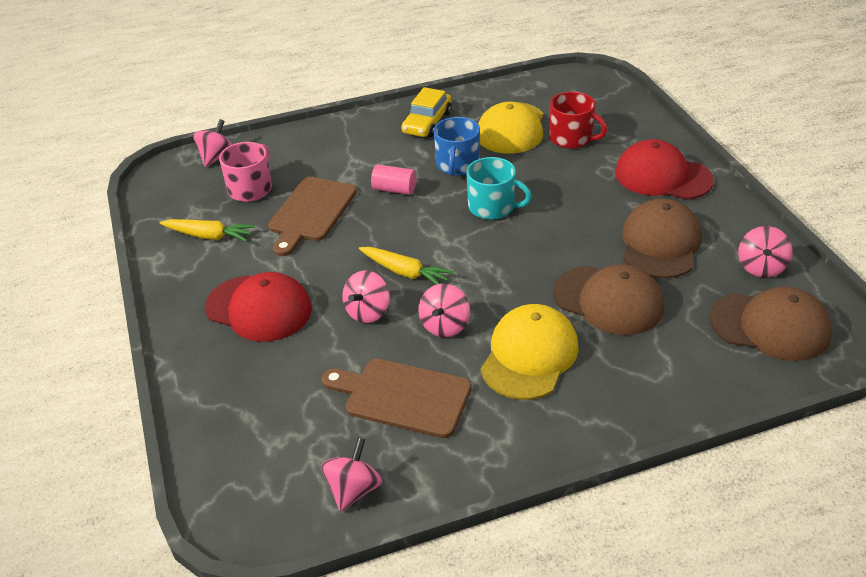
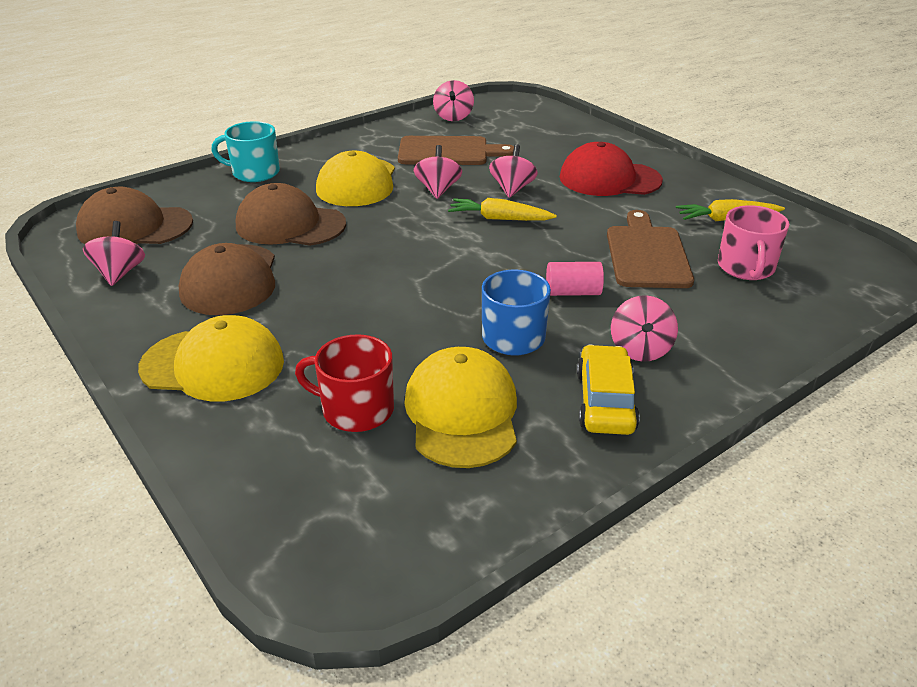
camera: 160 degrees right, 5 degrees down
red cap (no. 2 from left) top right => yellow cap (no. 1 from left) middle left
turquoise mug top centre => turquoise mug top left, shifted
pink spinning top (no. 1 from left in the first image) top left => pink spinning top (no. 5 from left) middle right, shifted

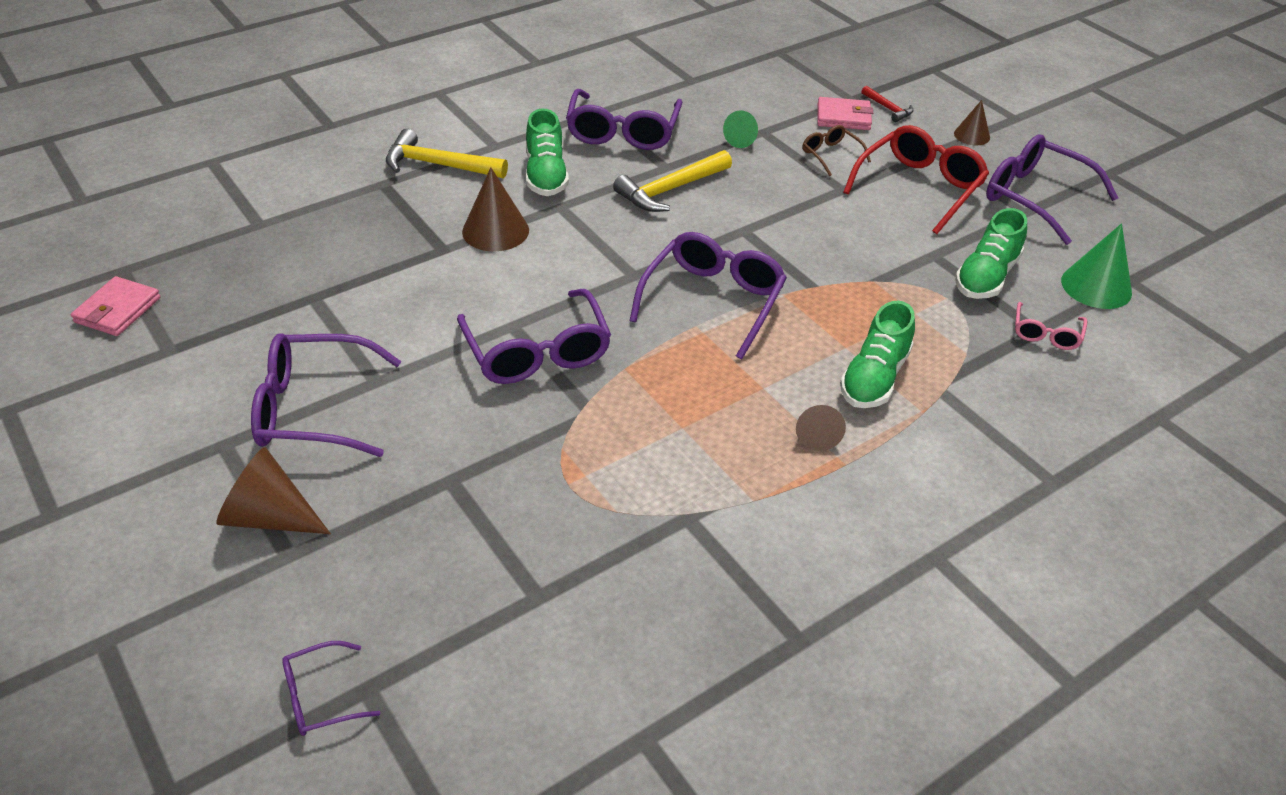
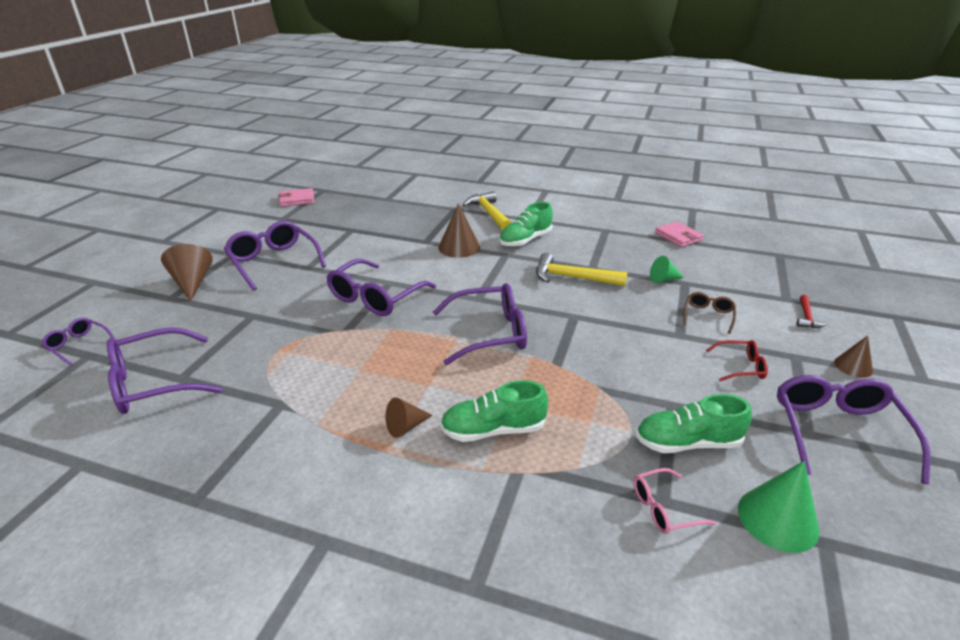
camera: 55 degrees right, 10 degrees down
purple glasses (no. 4 from left in the first image) top centre => purple glasses (no. 2 from left) middle left, shifted
pink wallet (no. 2 from left) top centre => pink wallet (no. 2 from left) middle right, shifted
red glasses top right => red glasses middle right, x0.51

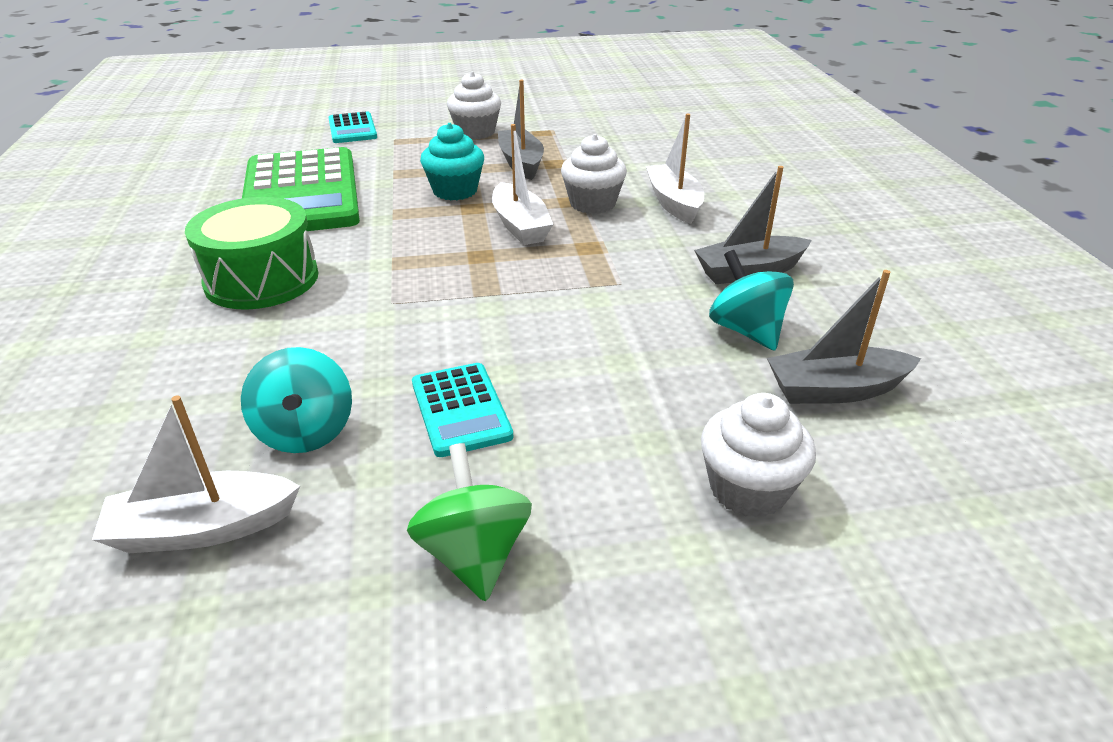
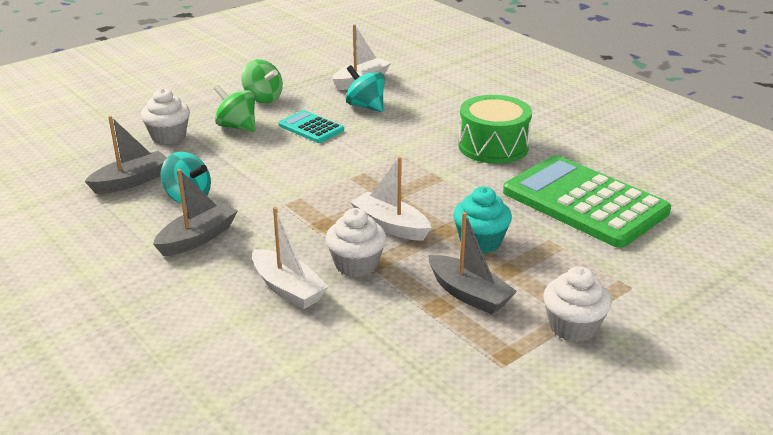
camera: 150 degrees right, 5 degrees down
nothing => green spinning top (no. 1 from left) top left
turquoise calculator (no. 1 from left) top left => nothing

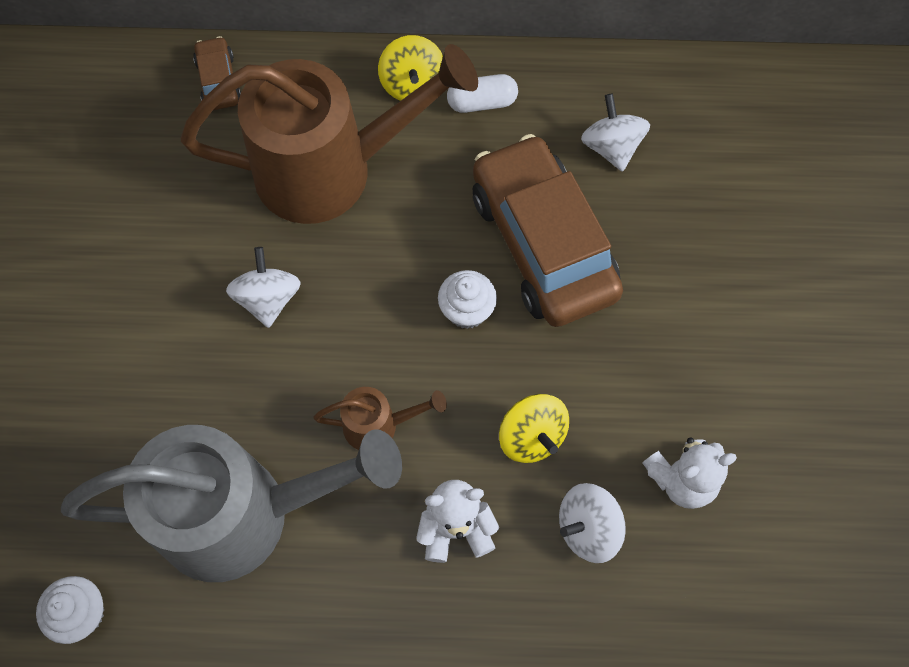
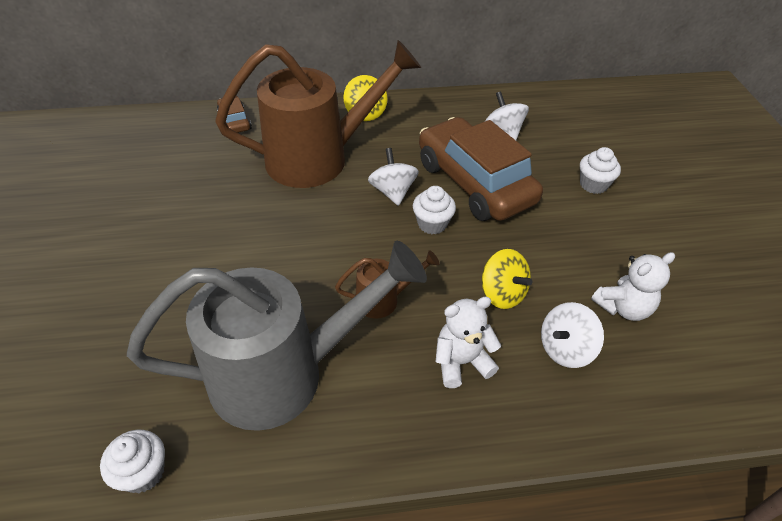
camera: 10 degrees left, 20 degrees down
white spinning top (no. 1 from left) middle left => white spinning top (no. 1 from left) centre, shifted
nothing => white cupcake (no. 3 from left) top right
white capsule top centre => nothing

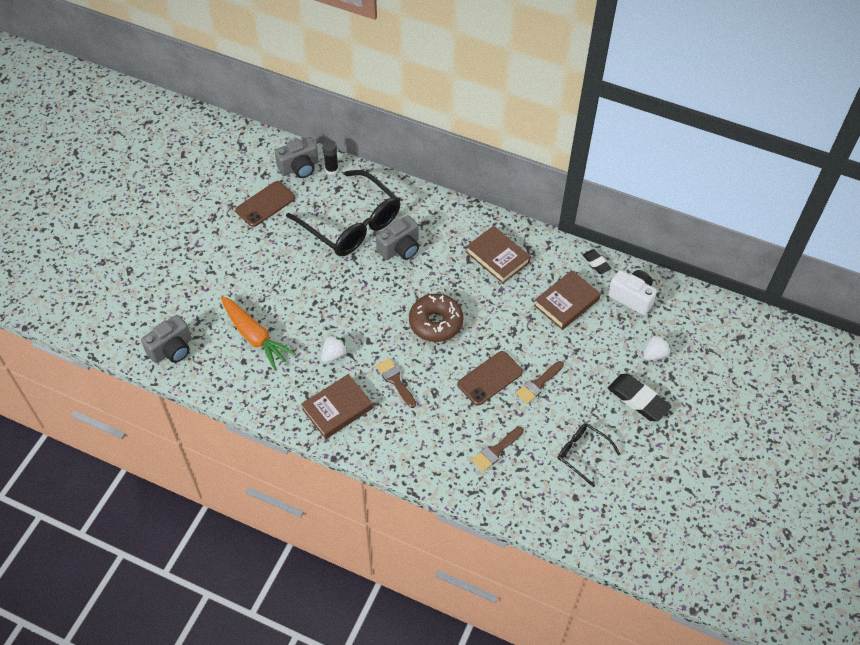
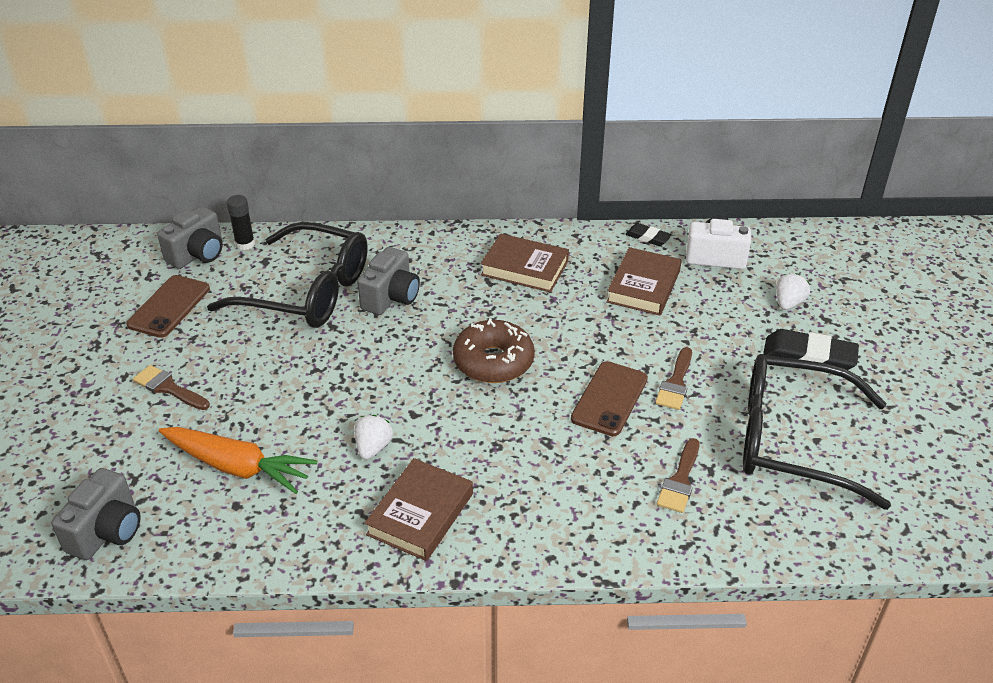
camera: 25 degrees left, 15 degrees down
brown brush (no. 1 from left) centre => brown brush (no. 1 from left) middle left, shifted
black glasses (no. 2 from left) bottom right => black glasses (no. 2 from left) middle right, x2.03

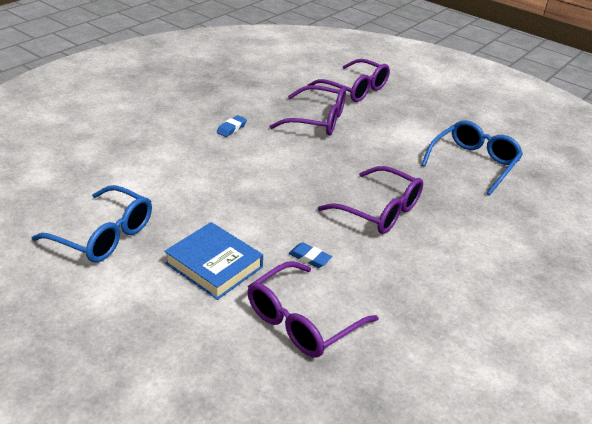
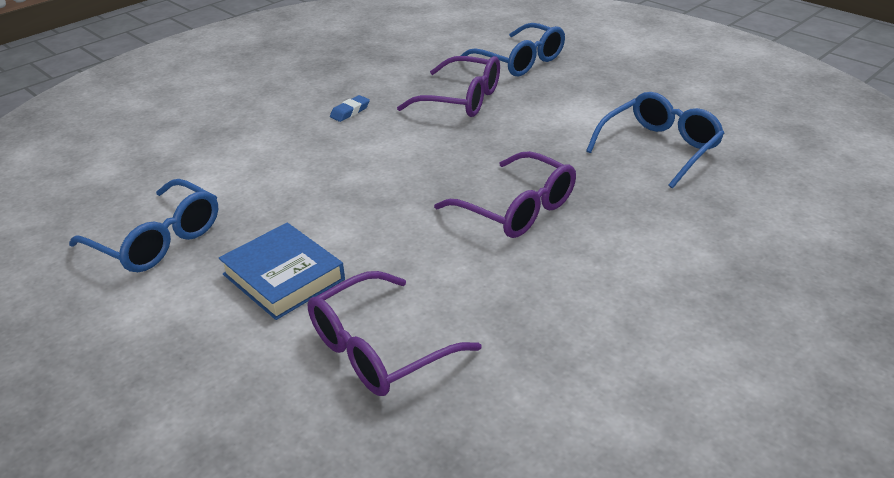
camera: 10 degrees right, 0 degrees up
purple glasses (no. 3 from left) top centre => blue glasses (no. 2 from left) top centre
blue eraser (no. 2 from left) centre => nothing

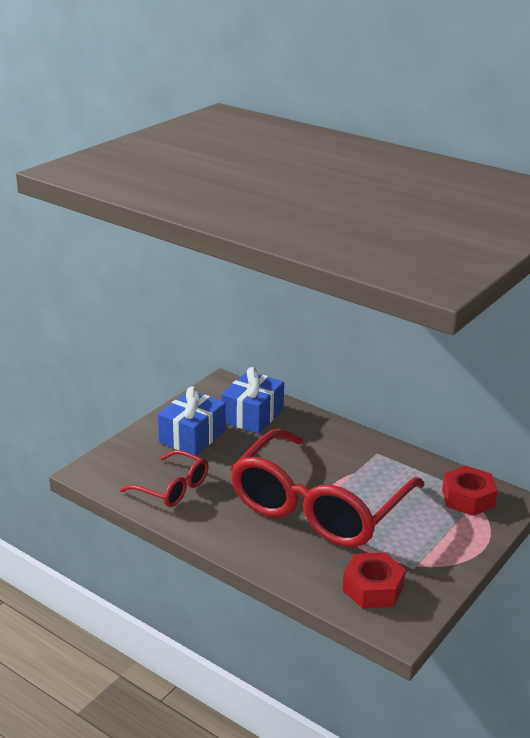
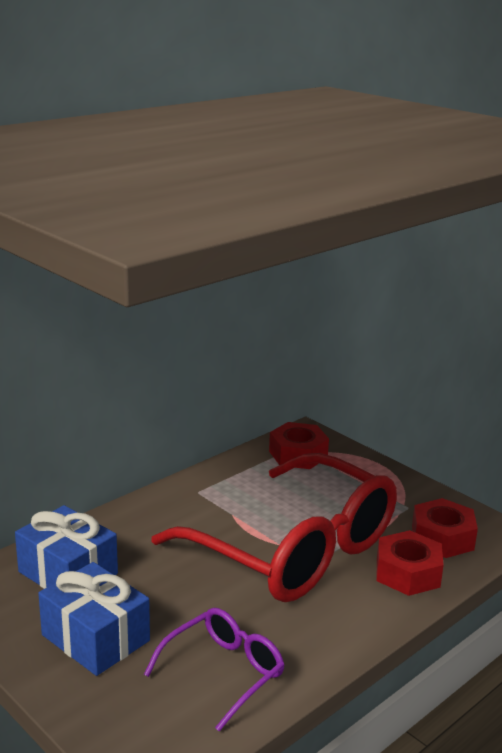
camera: 80 degrees left, 5 degrees down
red glasses (no. 1 from left) middle left => purple glasses bottom centre
nothing => red nut (no. 2 from left) bottom right

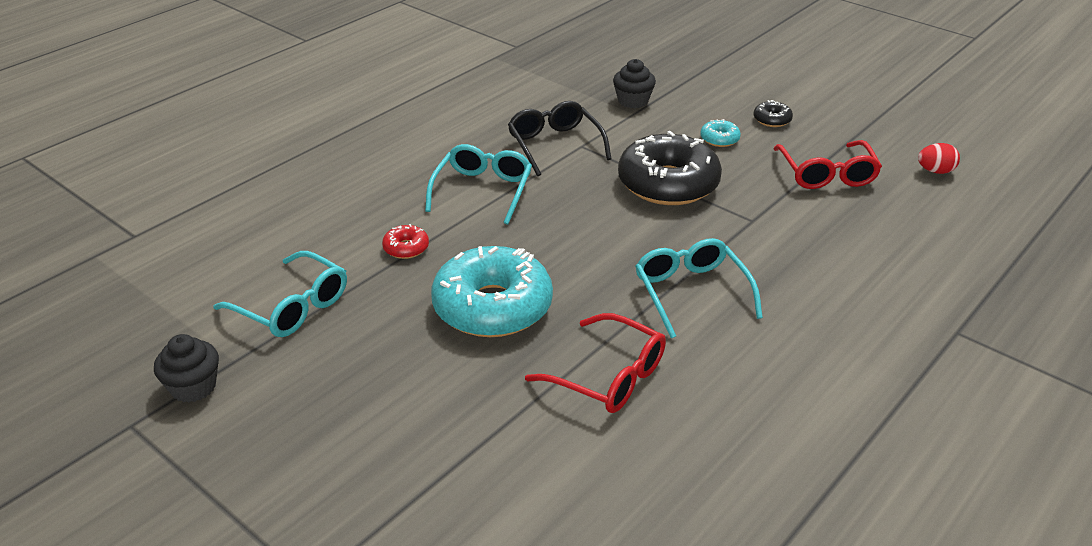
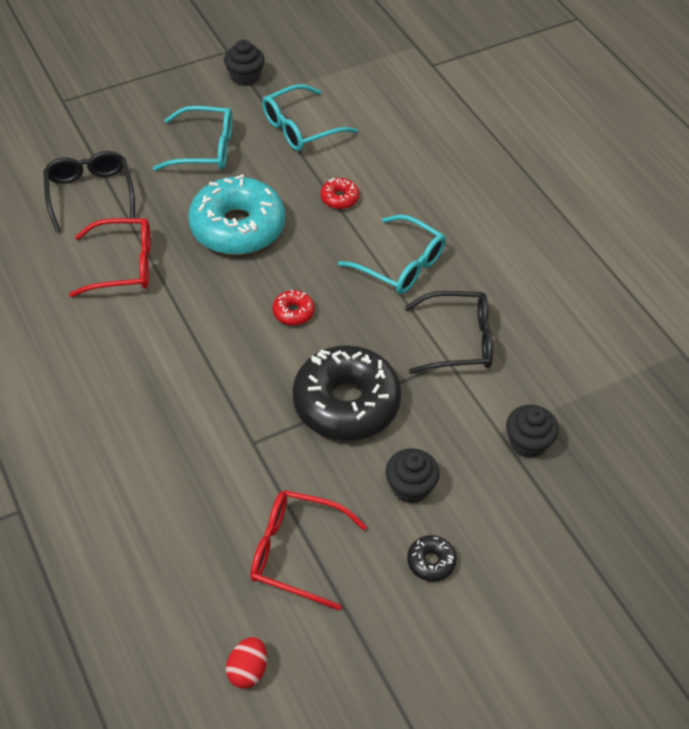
camera: 110 degrees right, 15 degrees up
nothing => black glasses (no. 1 from left) top left
red glasses (no. 1 from left) centre => red glasses (no. 1 from left) middle left, 150 degrees counterclockwise
turquoise glasses (no. 3 from left in the first image) centre => turquoise glasses (no. 1 from left) top left, shifted
nothing => red donut (no. 1 from left) centre
turquoise donut (no. 2 from left) top centre => black cupcake (no. 2 from left) centre

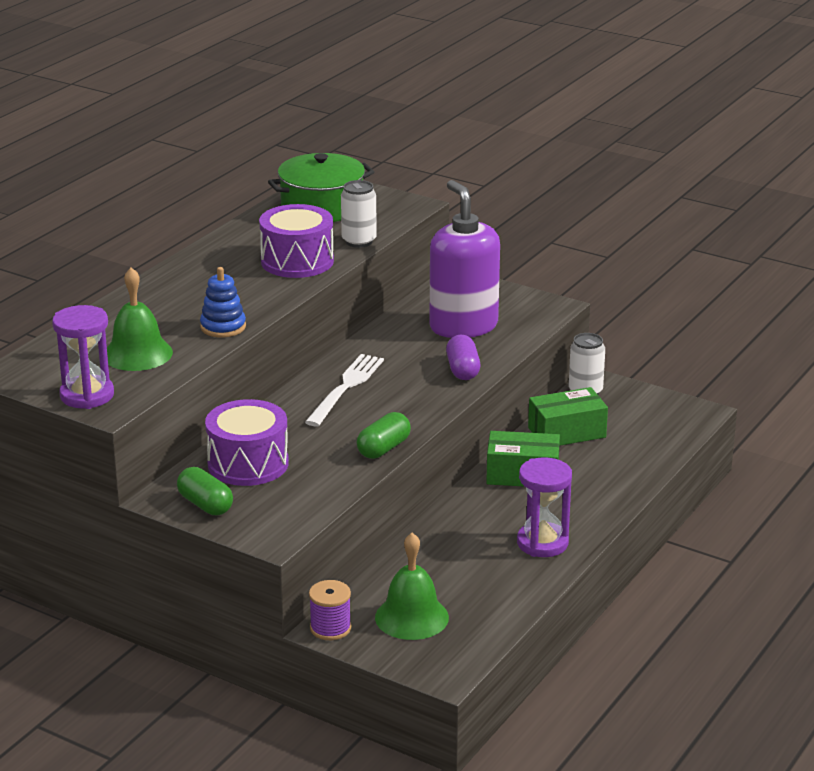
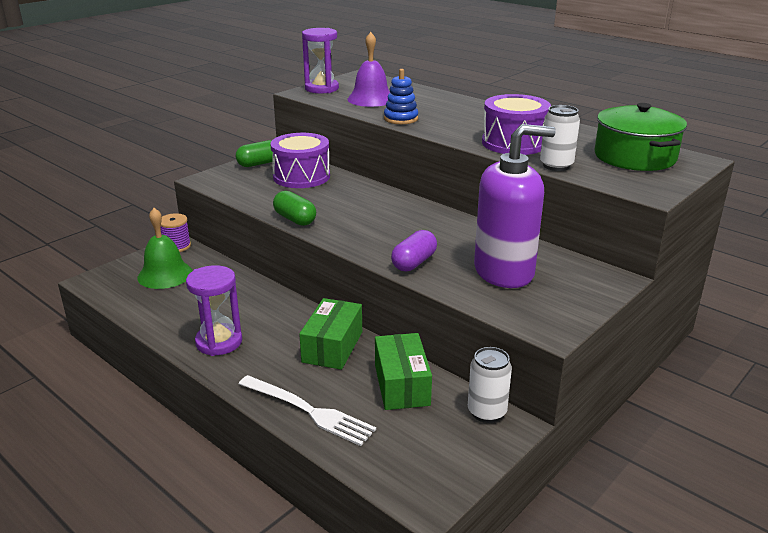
camera: 100 degrees right, 0 degrees up
white fork centre => white fork bottom centre, shifted
green bell (no. 1 from left) middle left => purple bell top centre
purple capsule centre, 60 degrees counterclockwise

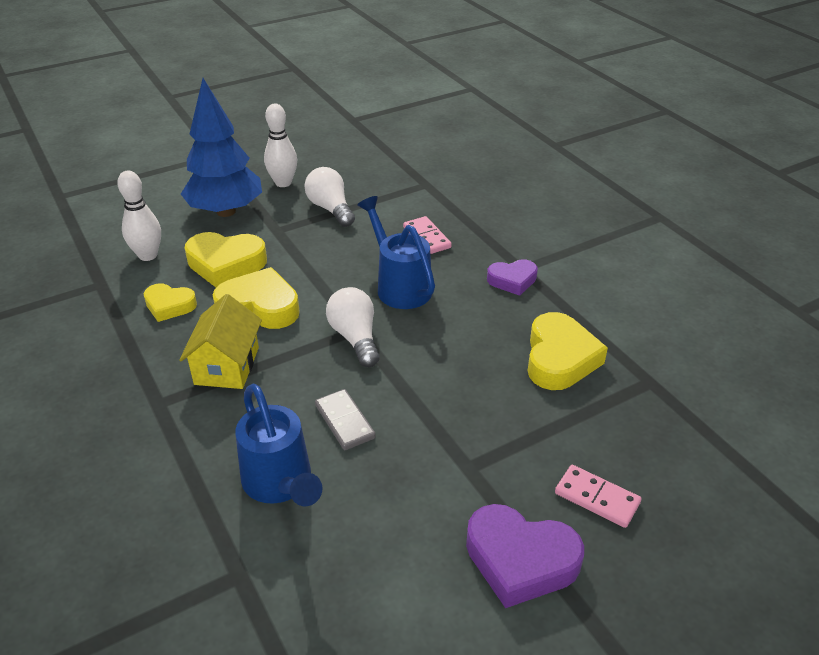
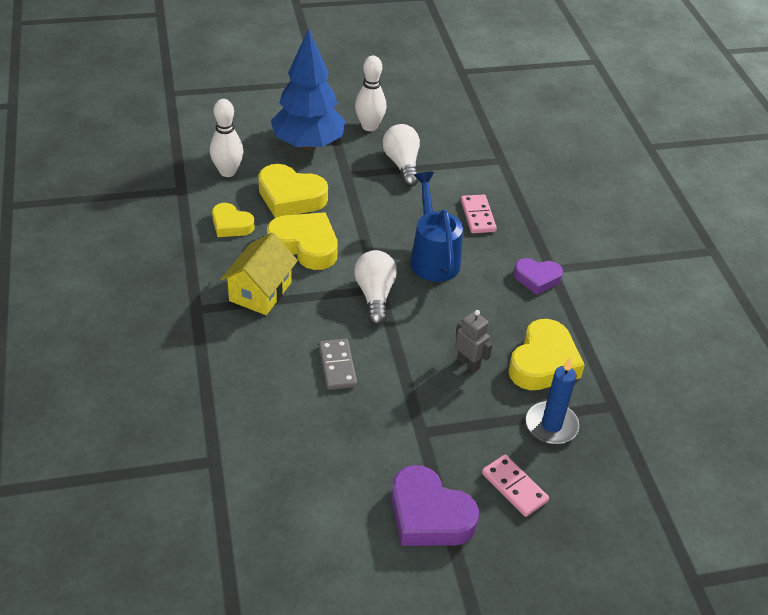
camera: 15 degrees right, 5 degrees up
nothing => grey robot centre
nothing => blue candle middle right
blue watering can (no. 1 from left) bottom centre => nothing

